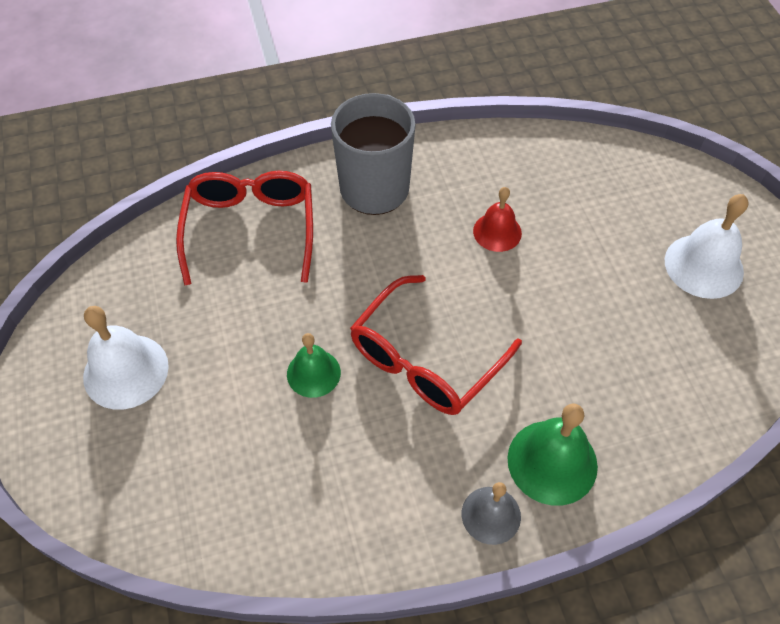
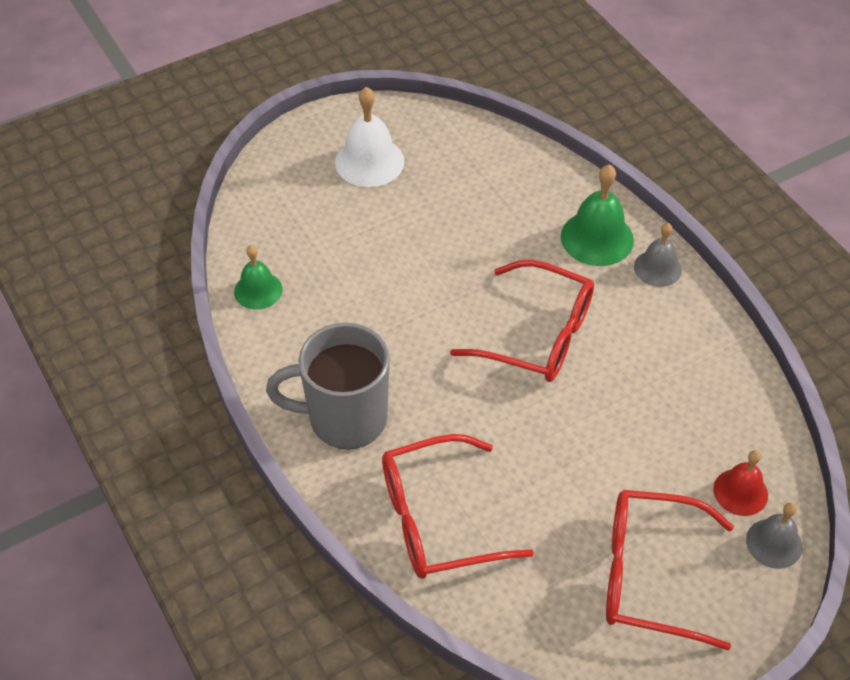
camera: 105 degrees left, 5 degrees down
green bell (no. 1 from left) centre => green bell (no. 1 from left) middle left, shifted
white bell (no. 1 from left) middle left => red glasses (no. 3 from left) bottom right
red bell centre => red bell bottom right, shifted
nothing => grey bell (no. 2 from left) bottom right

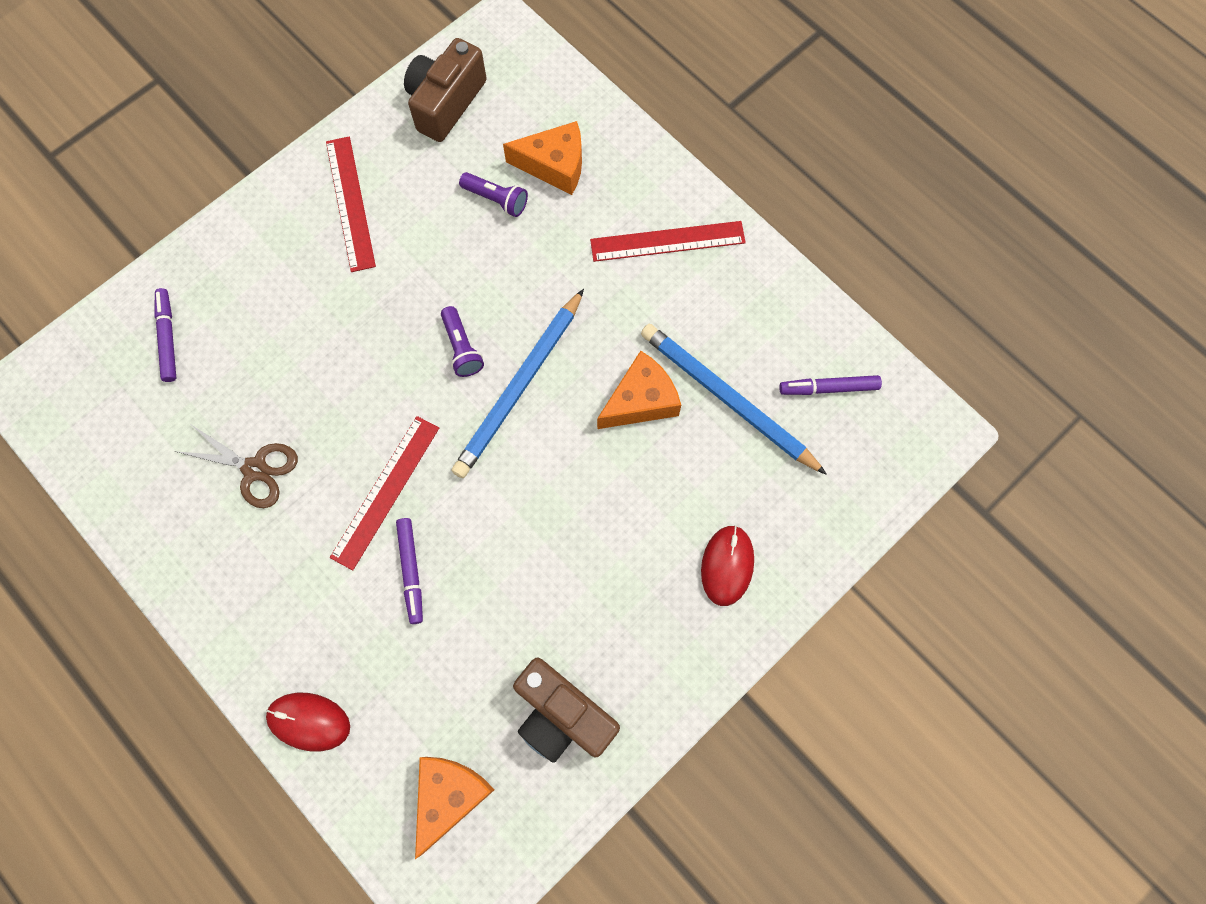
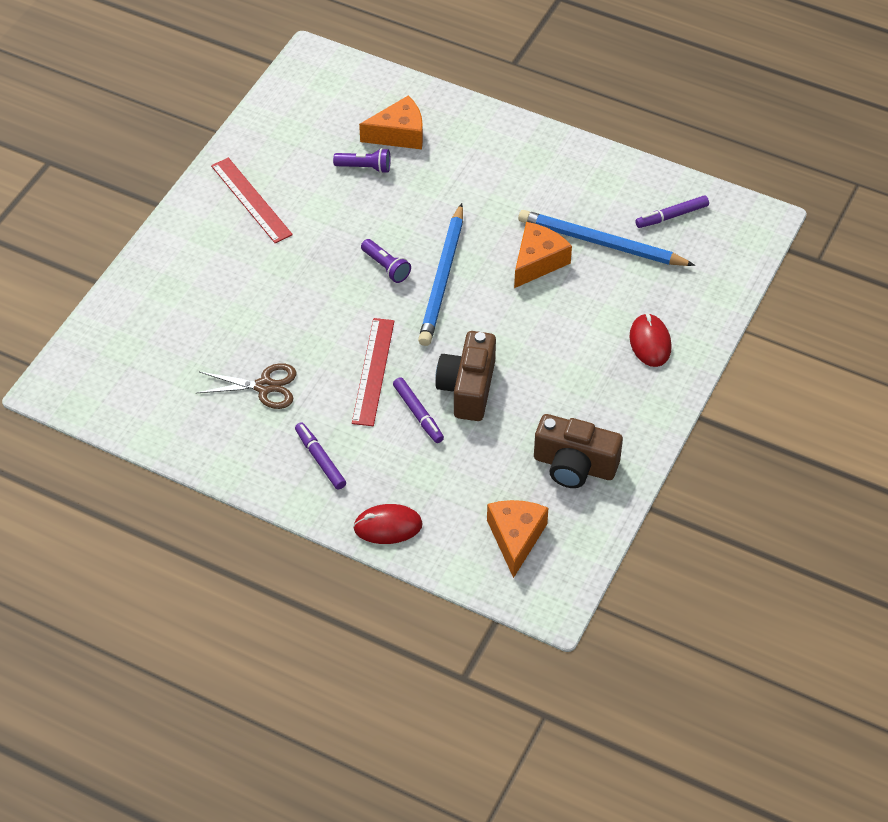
camera: 20 degrees left, 20 degrees down
purple marker (no. 1 from left) middle left => purple marker (no. 1 from left) centre, shifted
brown camera (no. 1 from left) top centre => brown camera (no. 1 from left) centre, shifted
red ruler (no. 3 from left) top centre => nothing

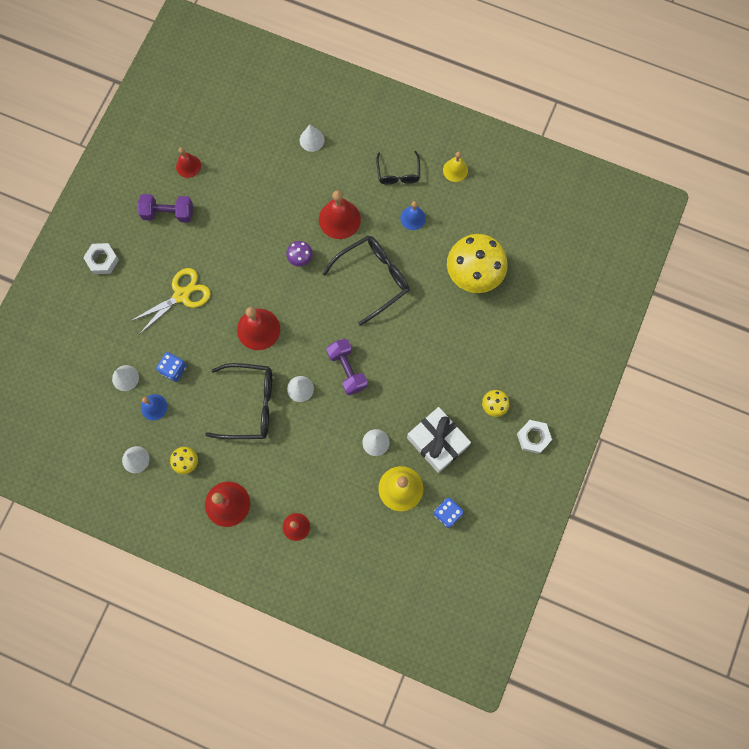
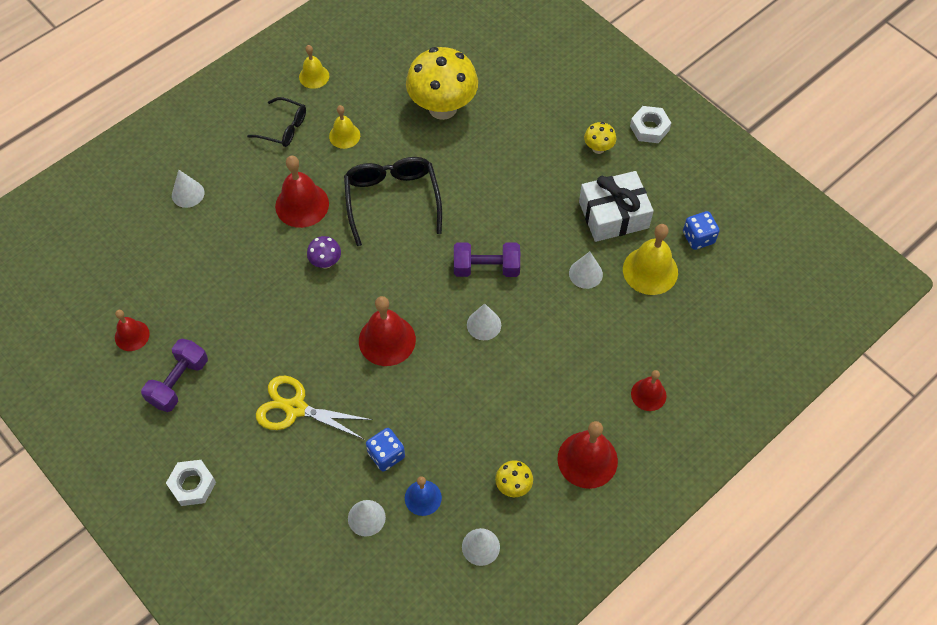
camera: 65 degrees left, 15 degrees down
yellow scissors middle left => yellow scissors centre, 60 degrees counterclockwise
blue bell (no. 2 from left) top centre => yellow bell (no. 2 from left) top centre
black glasses (no. 1 from left) middle left => nothing

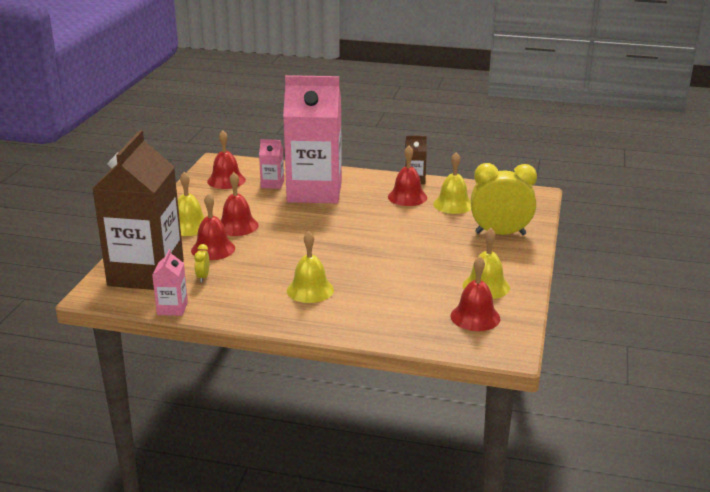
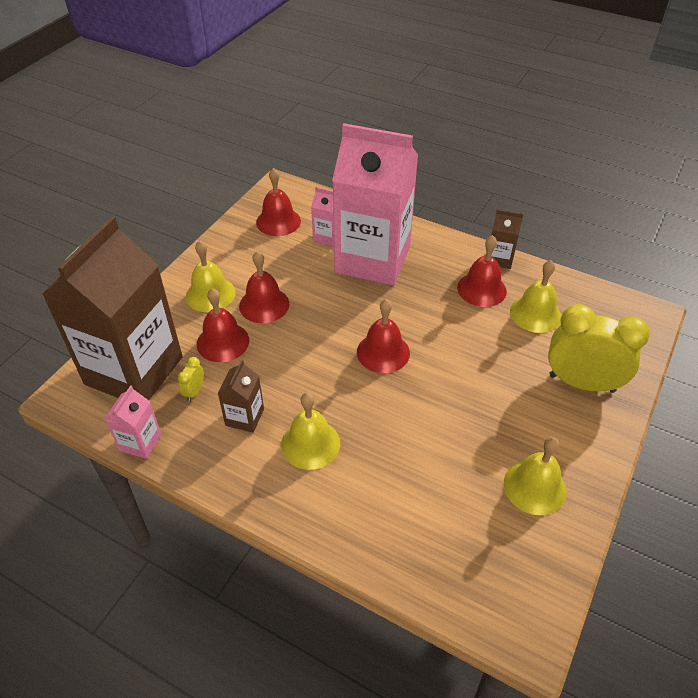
camera: 15 degrees right, 20 degrees up
nothing => brown carton (no. 2 from left) centre
red bell (no. 5 from left in the first image) middle right => red bell (no. 4 from left) centre, shifted

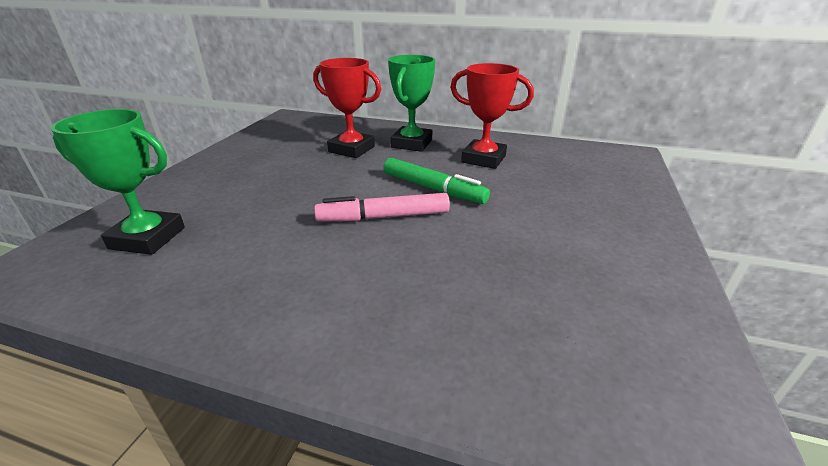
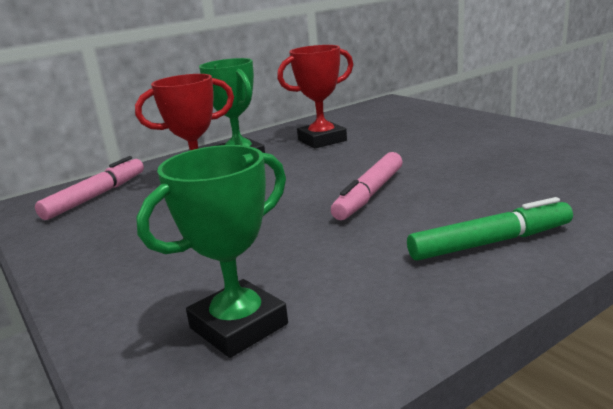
camera: 50 degrees left, 10 degrees down
nothing => pink marker (no. 1 from left) middle left
green marker centre => green marker middle right, shifted

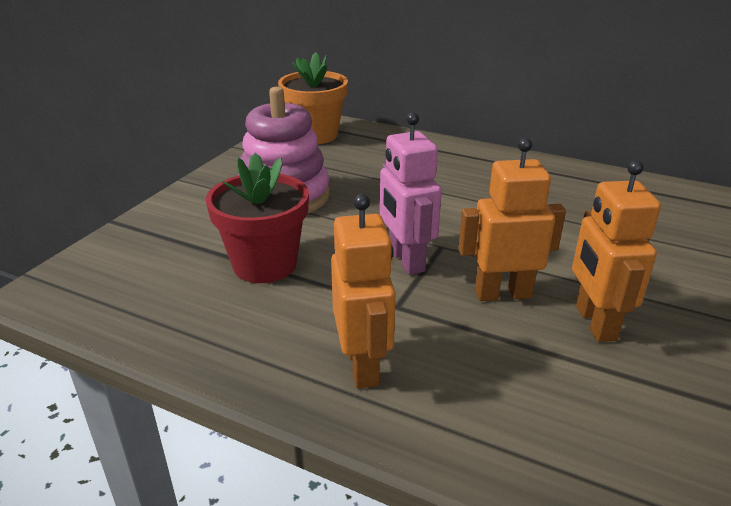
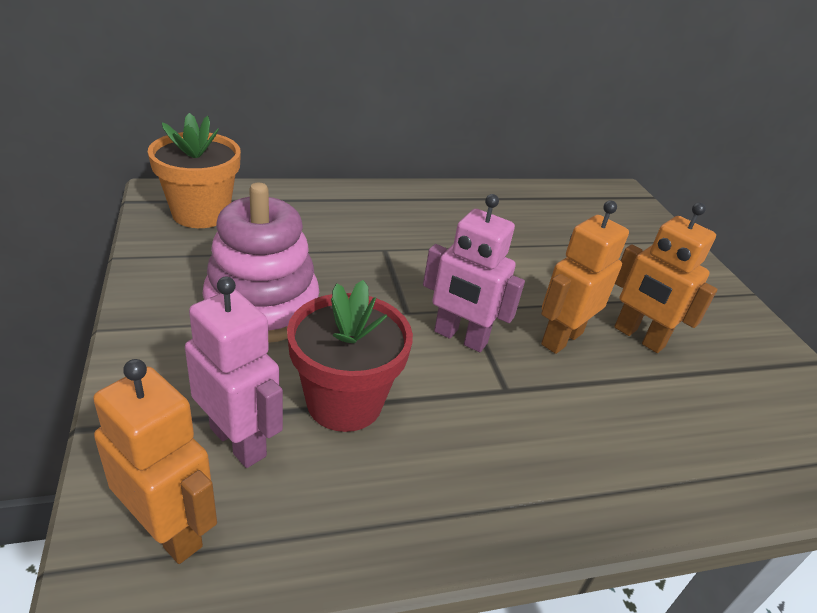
camera: 45 degrees left, 5 degrees up
orange robot (no. 1 from left) centre => orange robot (no. 1 from left) bottom left, shifted
nothing => pink robot (no. 1 from left) middle left

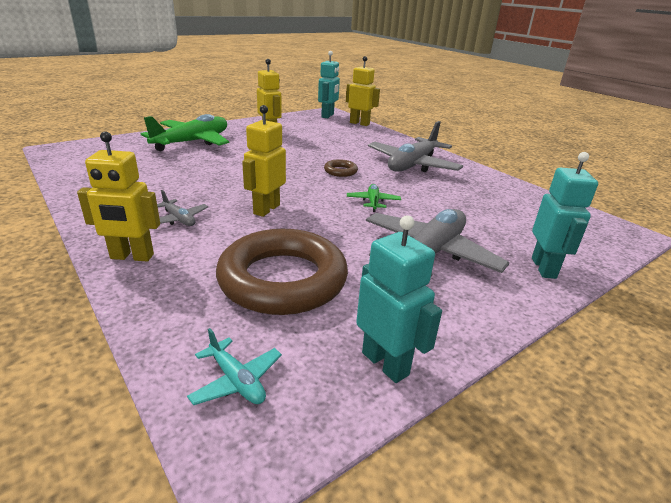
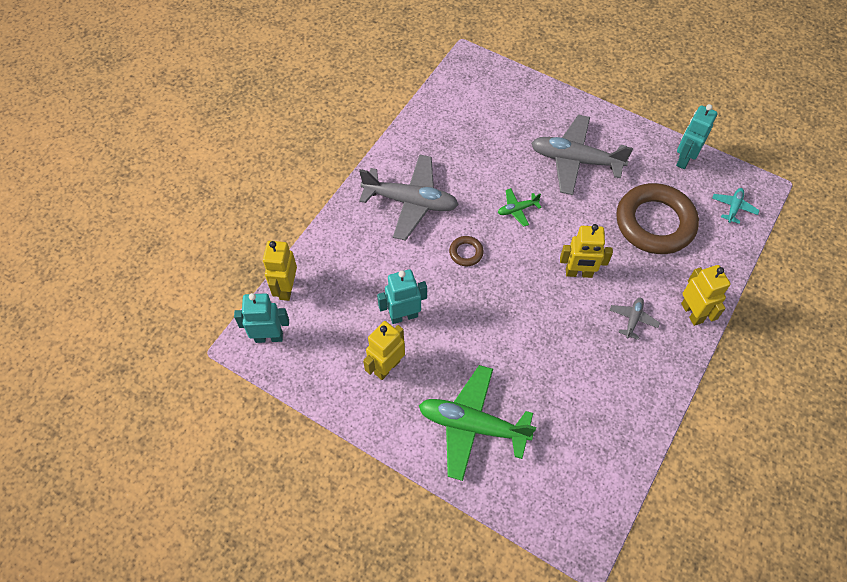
camera: 110 degrees left, 30 degrees up
turquoise robot (no. 3 from left in the first image) middle right => turquoise robot (no. 2 from left) centre, shifted

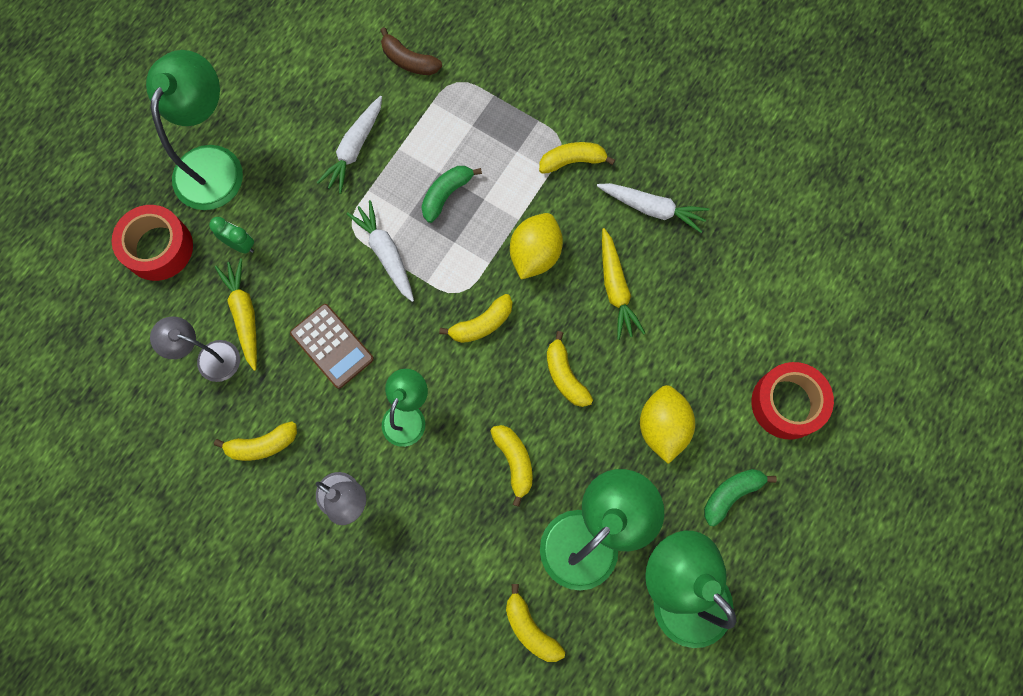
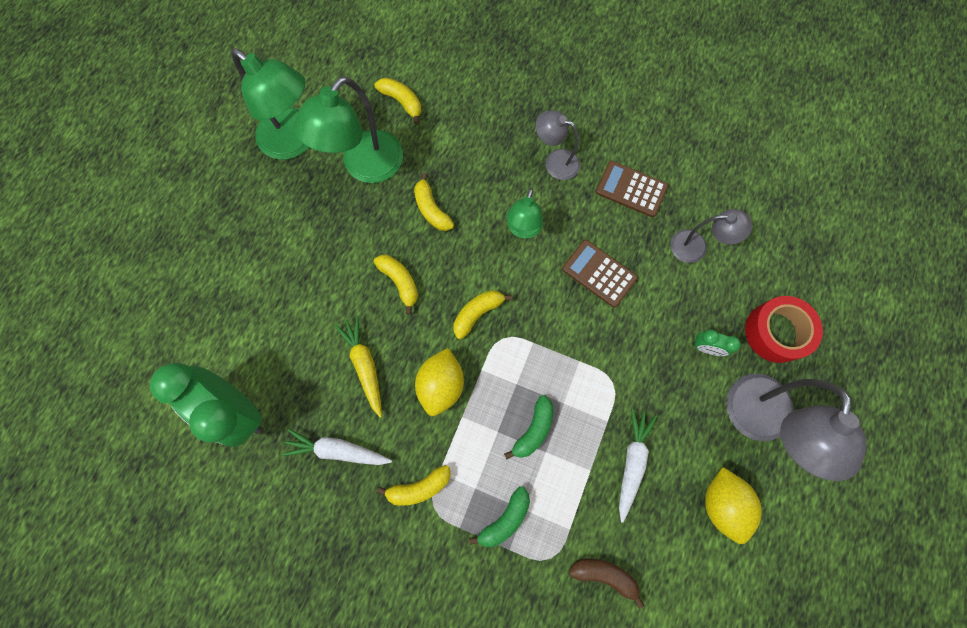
camera: 170 degrees right, 0 degrees up
nothing => green clock (no. 1 from left) middle left
green banana (no. 2 from left in the first image) bottom right => green banana (no. 1 from left) bottom centre, shifted
yellow banana (no. 1 from left) middle left => brown calculator (no. 2 from left) top centre
yellow lemon (no. 2 from left) centre => yellow lemon (no. 2 from left) bottom right, shifted
green lamp (no. 1 from left) top left => grey lamp (no. 3 from left) bottom right
yellow carrot (no. 1 from left) middle left => nothing
white carrot (no. 2 from left) centre => nothing
red tape (no. 2 from left) middle right => nothing

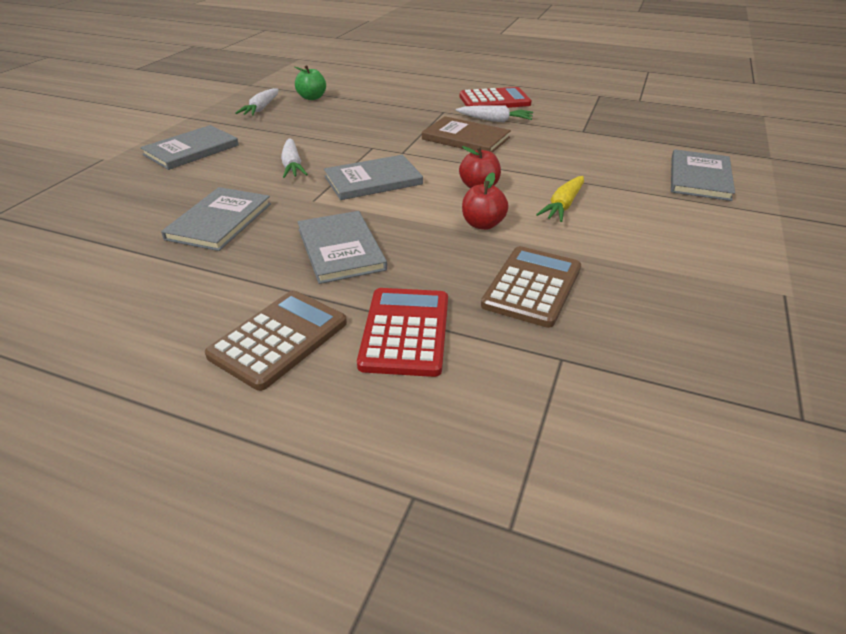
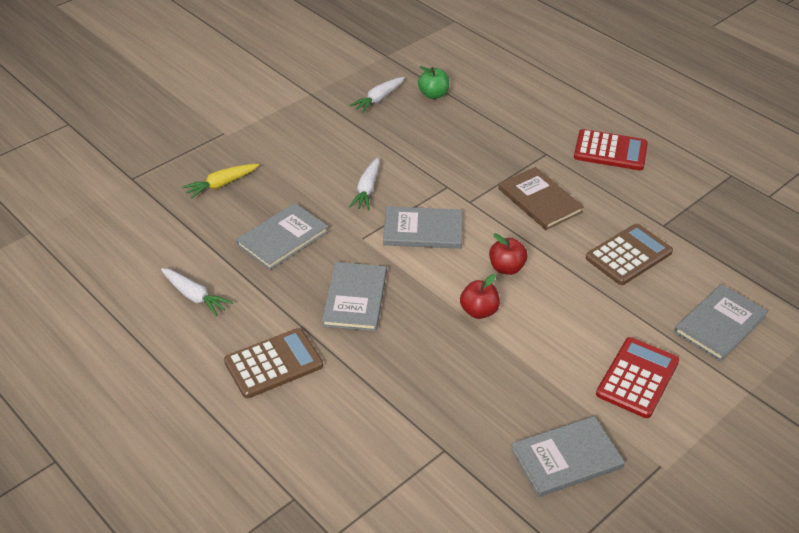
camera: 25 degrees right, 5 degrees up
white carrot (no. 3 from left in the first image) top centre => white carrot (no. 1 from left) middle left, shifted
yellow carrot top centre => yellow carrot middle left, shifted
grey book (no. 1 from left in the first image) top left => grey book (no. 4 from left) bottom right, shifted
brown calculator (no. 2 from left) centre => brown calculator (no. 2 from left) middle right, shifted
red calculator (no. 1 from left in the first image) centre => red calculator (no. 2 from left) bottom right, shifted

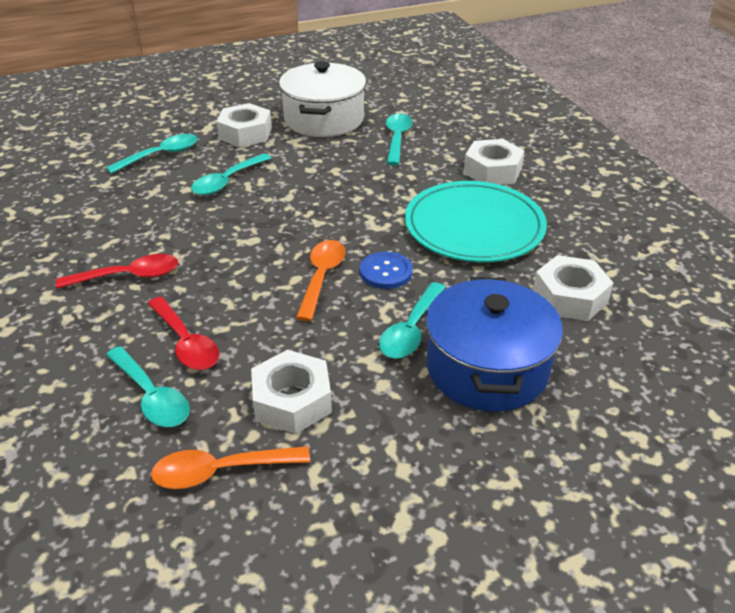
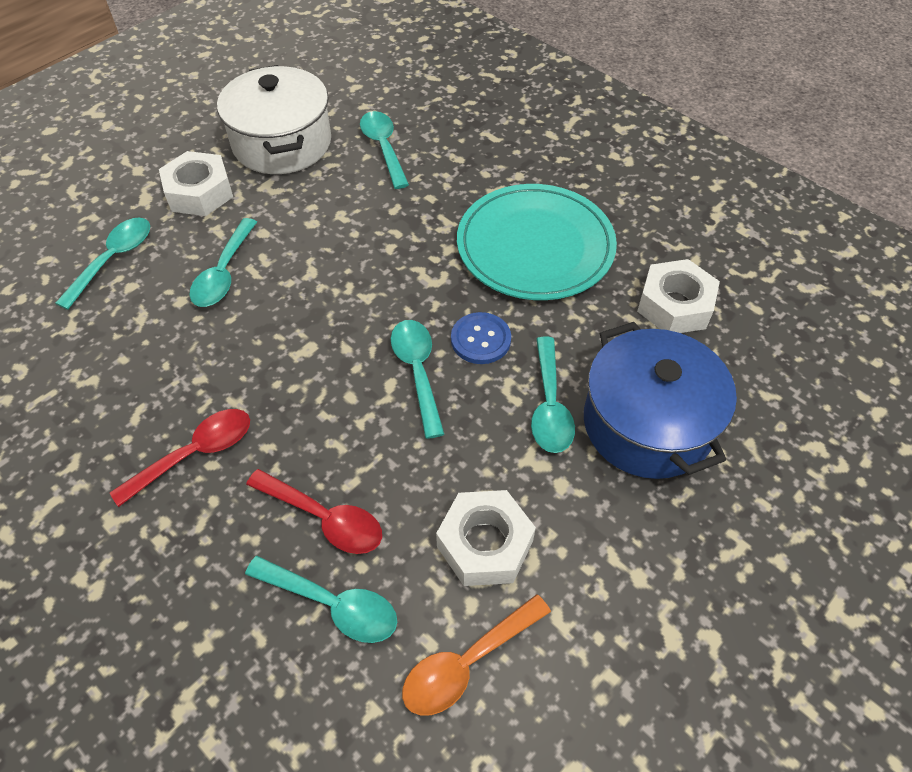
camera: 25 degrees left, 15 degrees up
orange spoon (no. 2 from left) centre => turquoise spoon (no. 5 from left) centre
white nut (no. 3 from left) top right => nothing

